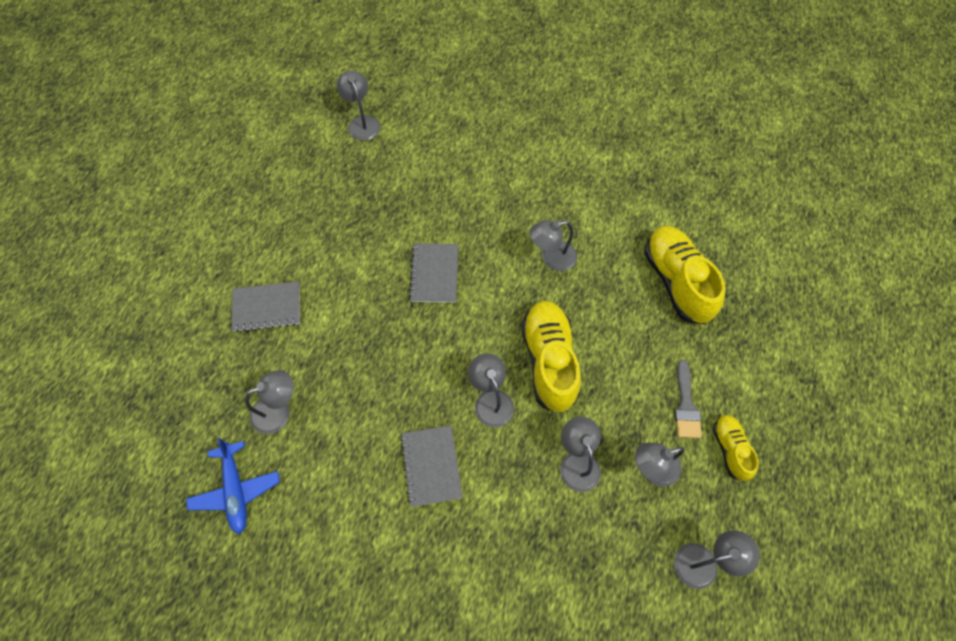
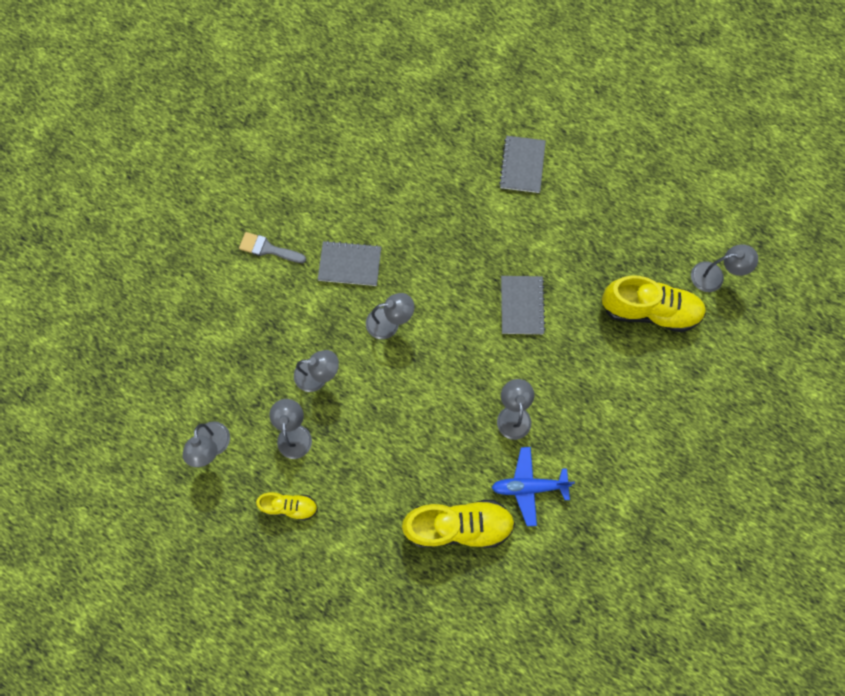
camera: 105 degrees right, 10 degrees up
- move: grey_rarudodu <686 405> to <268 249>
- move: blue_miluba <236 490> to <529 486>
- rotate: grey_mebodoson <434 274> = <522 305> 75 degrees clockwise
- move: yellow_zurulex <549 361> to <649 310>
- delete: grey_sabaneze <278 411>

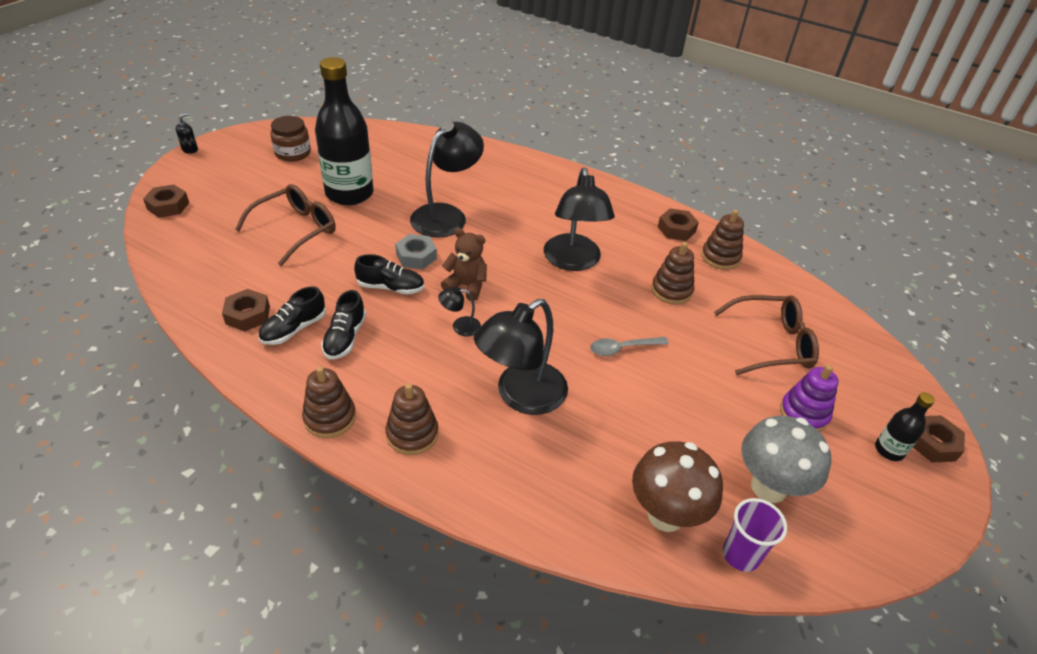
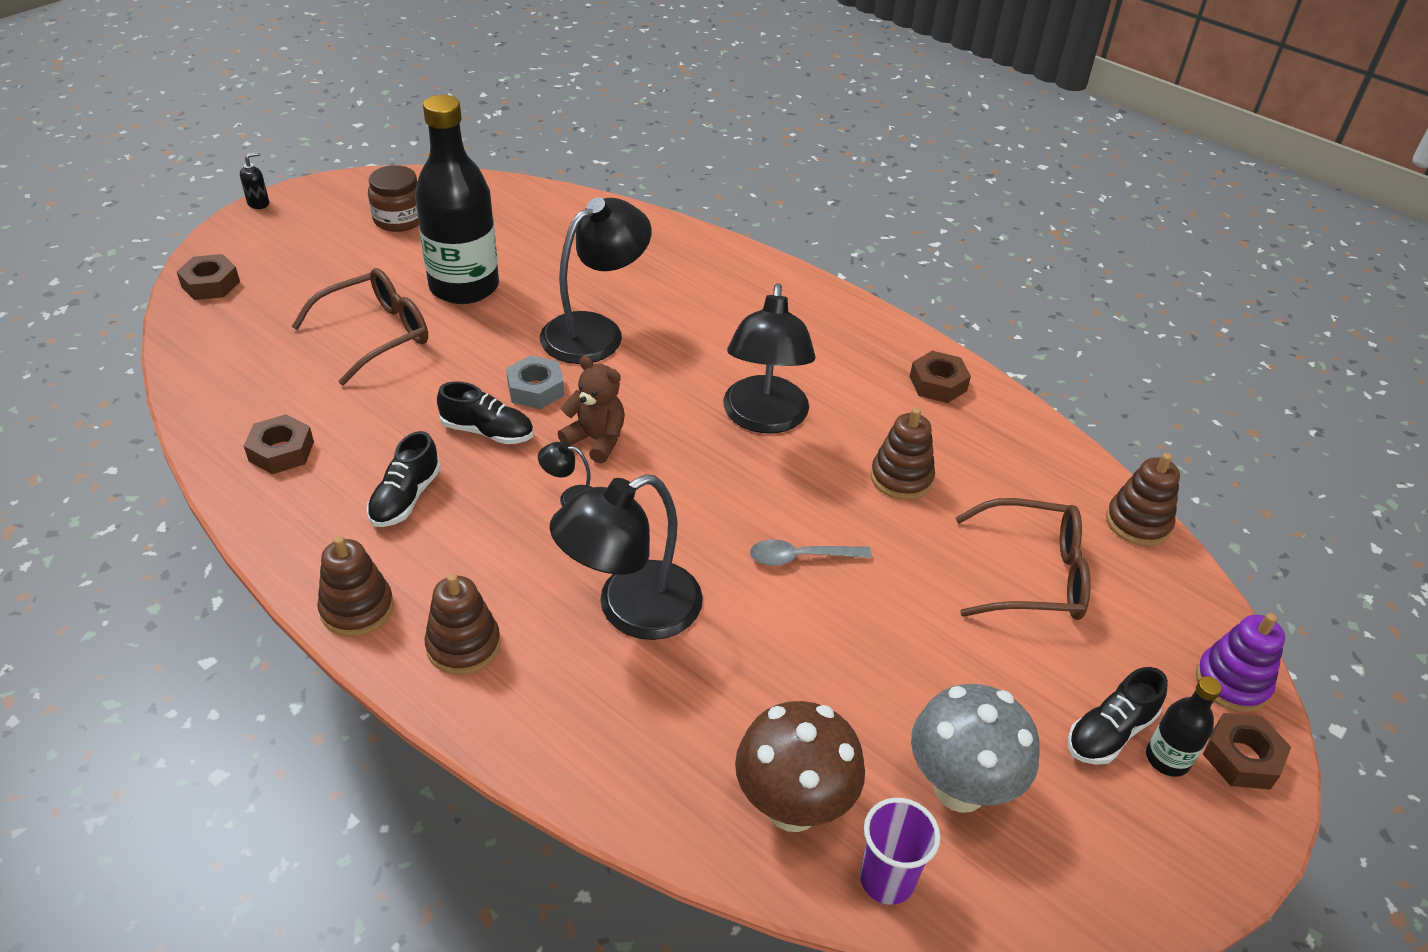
camera: 10 degrees right, 0 degrees up
- move: black_zurulex <294 329> to <1109 732>
- move: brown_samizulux <720 257> to <1138 522>
- move: purple_samizulux <803 414> to <1232 682>

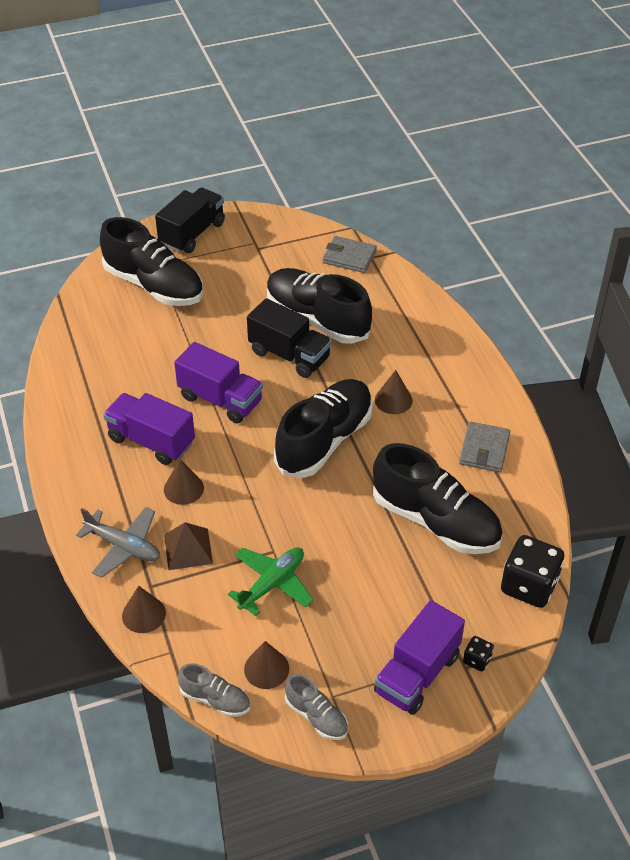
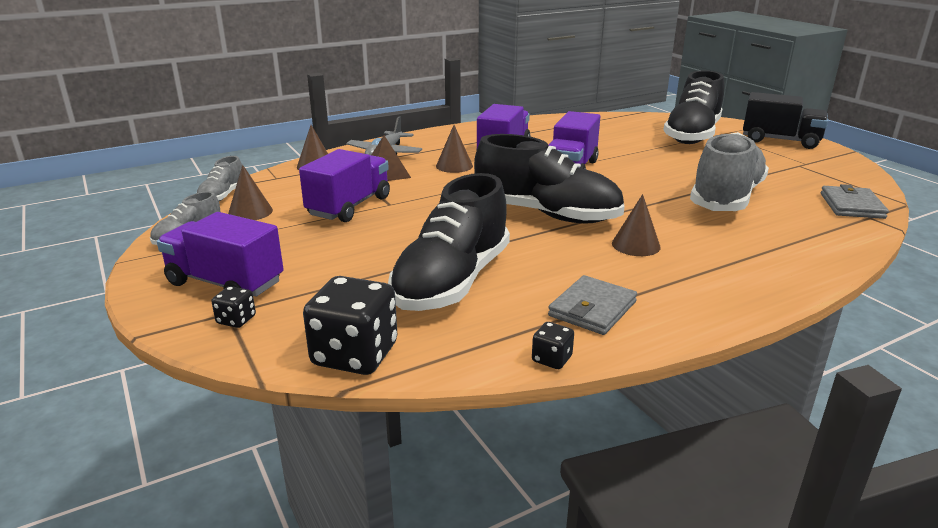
camera: 80 degrees right, 20 degrees down
- replace: green_miluba <272 584> to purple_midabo <349 206>
- insert: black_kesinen <551 359>
- rotate: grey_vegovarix <484 449> = <592 309> 60 degrees counterclockwise
- recolor: black_zurulex <317 319> to grey_zurulex <726 198>
- delete: black_midabo <289 355>

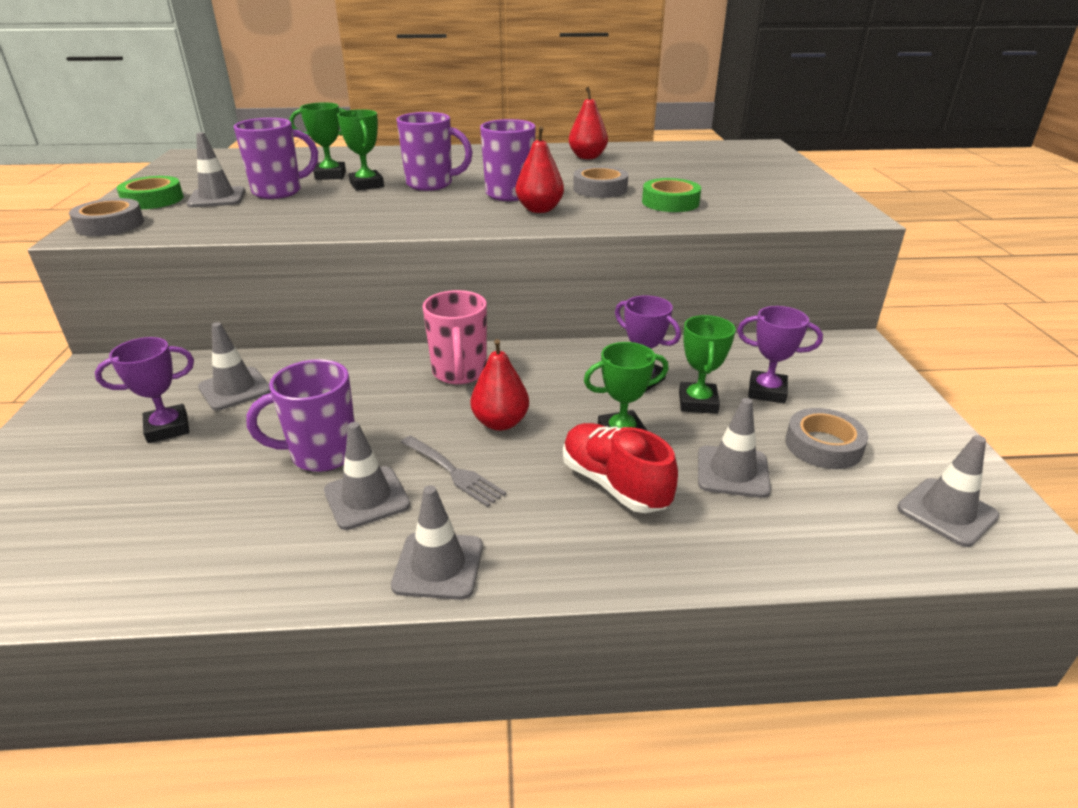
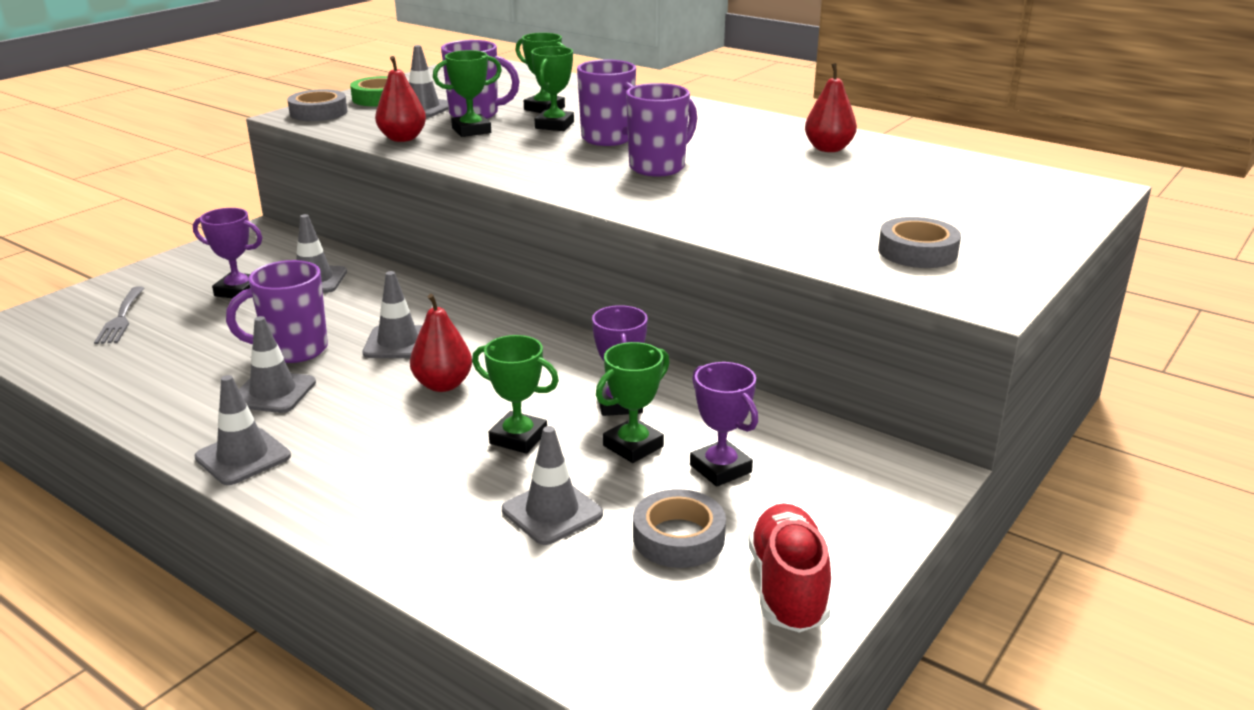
camera: 40 degrees right, 5 degrees down
- move: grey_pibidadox <453 472> to <121 318>
- rotate: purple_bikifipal <322 454> = <294 350> 45 degrees counterclockwise
- move: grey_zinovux <947 512> to <398 343>
- move: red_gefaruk <539 209> to <402 138>
- insert: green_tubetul <471 130>
- move: red_zurulex <614 484> to <787 587>
- move: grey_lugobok <600 189> to <917 252>
- delete: pink_bikifipal <459 373>
- delete: green_lugobok <670 202>

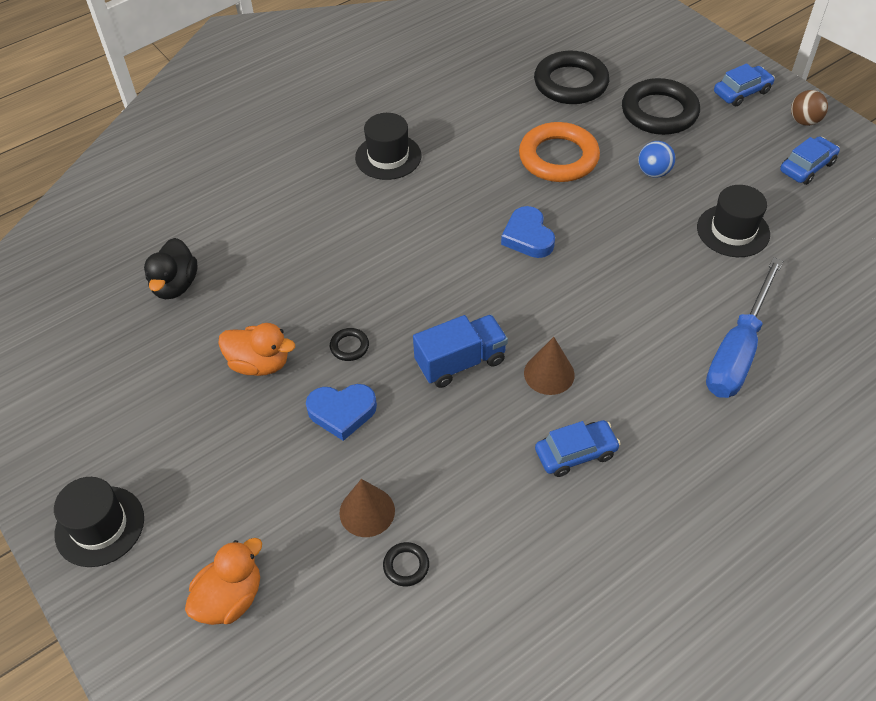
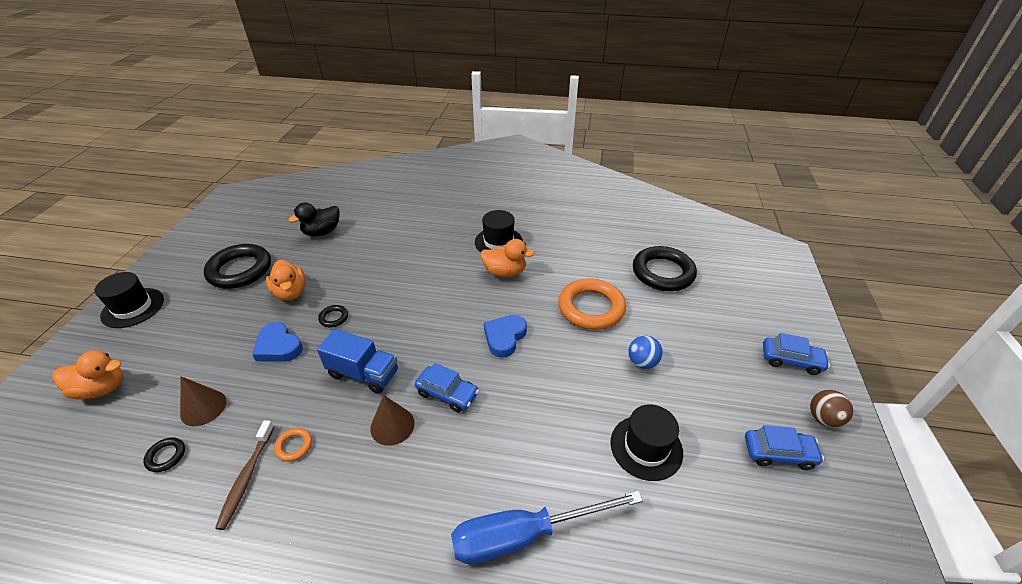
camera: 45 degrees right, 10 degrees down
- move: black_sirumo <659 112> to <240 270>
- insert: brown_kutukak <246 478>
- insert: orange_sirumo <294 446>
- move: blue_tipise <575 453> to <447 393>
- insert: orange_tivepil <505 272>

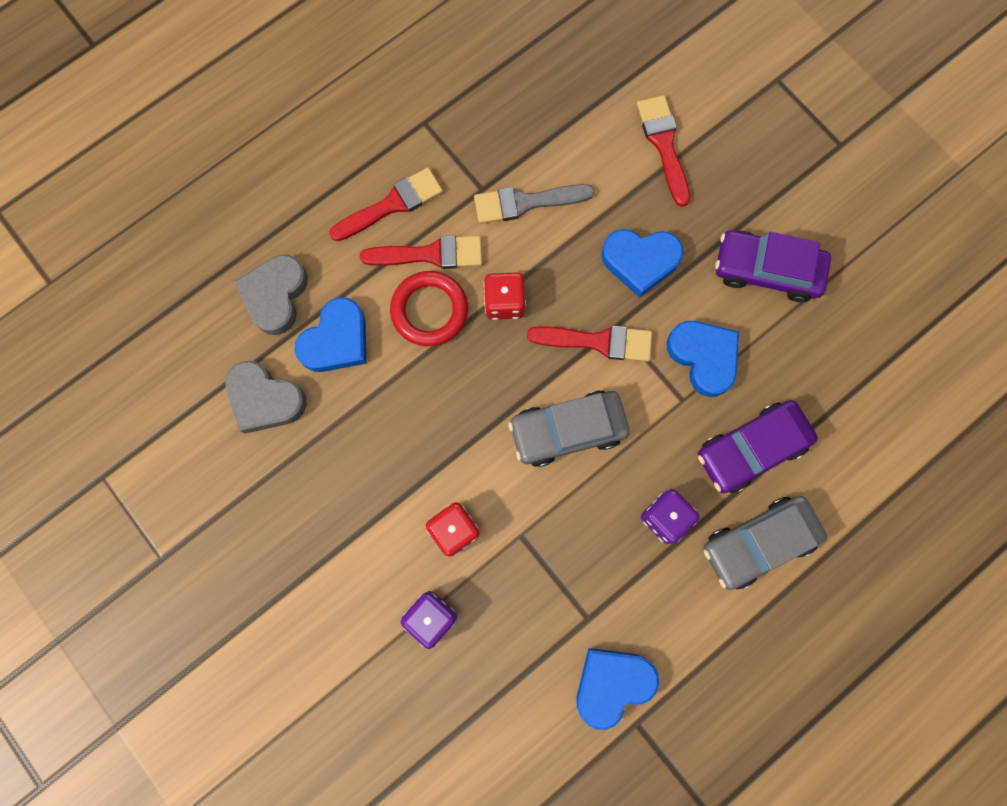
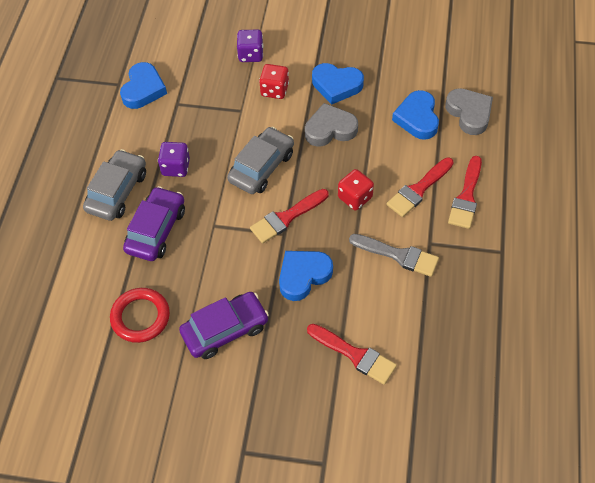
camera: 140 degrees right, 20 degrees down
- move: red_sirumo <429 310> to <140 317>
- move: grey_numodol <265 399> to <330 129>
- move: blue_numodol <703 357> to <336 85>
- rotate: grey_rarudodu <526 203> = <398 255> 75 degrees clockwise

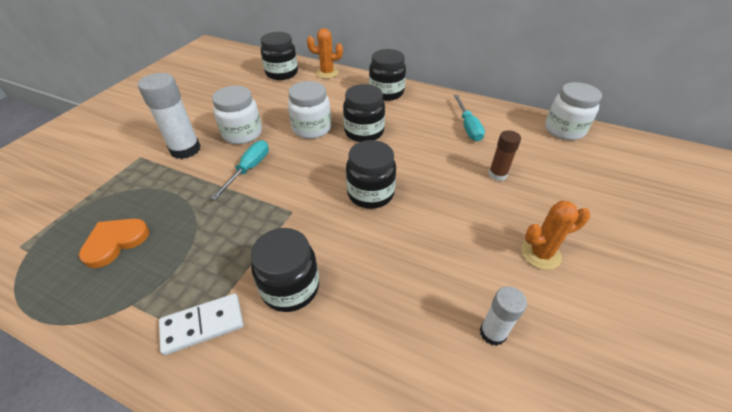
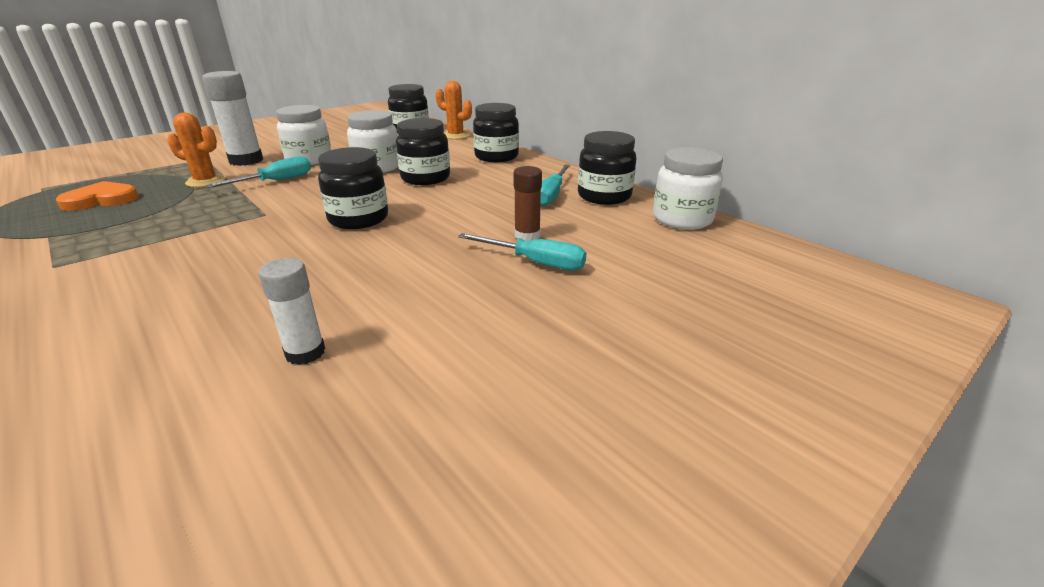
camera: 25 degrees right, 15 degrees down
- move: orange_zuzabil <540 254> to <206 181>
- insert: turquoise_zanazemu <535 262>
- move: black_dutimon <290 287> to <604 196>
- delete: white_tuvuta <203 325>

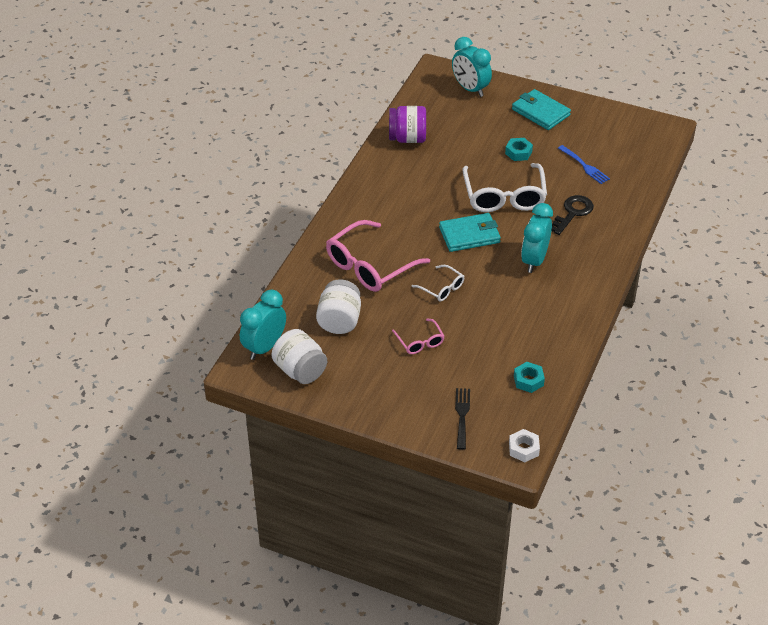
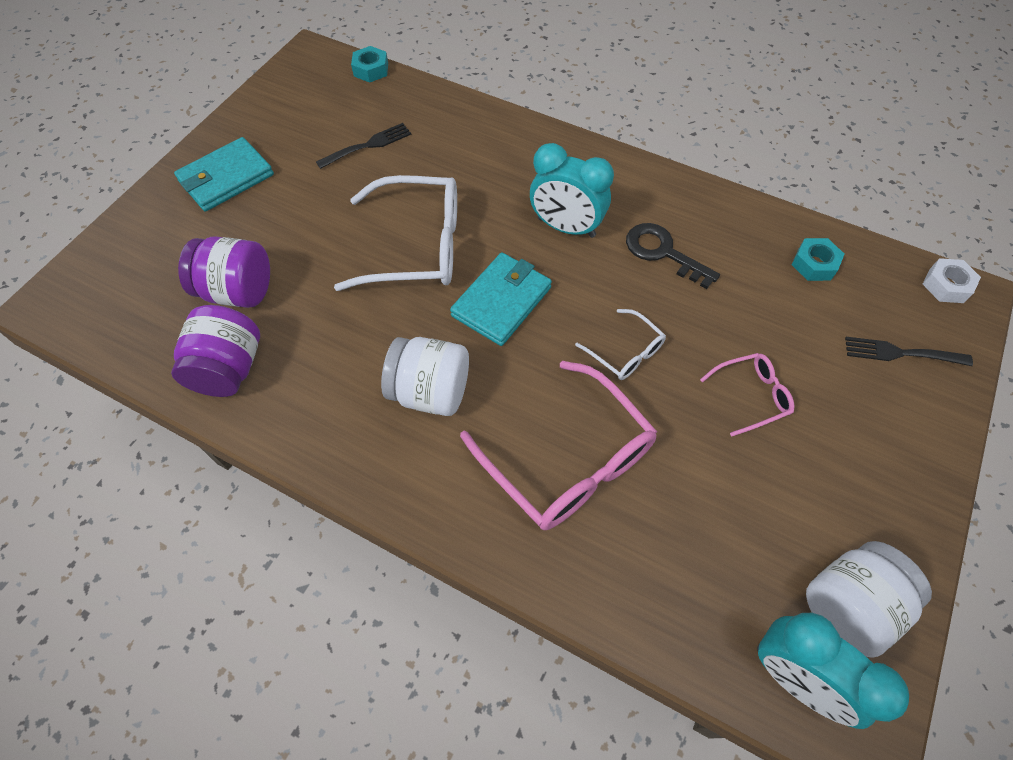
camera: 85 degrees left, 15 degrees up
- insert: purple_dutimon <238 291>
- recolor: blue_pibidadox <584 166> to black_pibidadox <368 145>
- move: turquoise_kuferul <518 153> to <371 70>
- move: white_dutimon <339 321> to <430 392>
- rotate: turquoise_vegovarix <469 235> = <501 301> 45 degrees clockwise
- rotate: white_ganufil <442 288> = <625 352> 90 degrees clockwise
- move: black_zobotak <572 213> to <663 253>
- delete: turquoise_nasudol <470 89>

